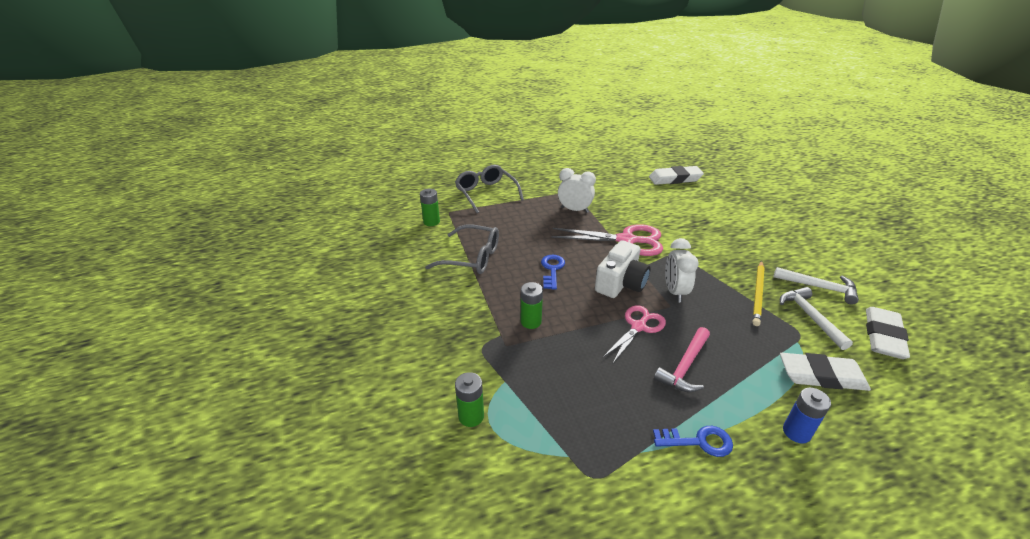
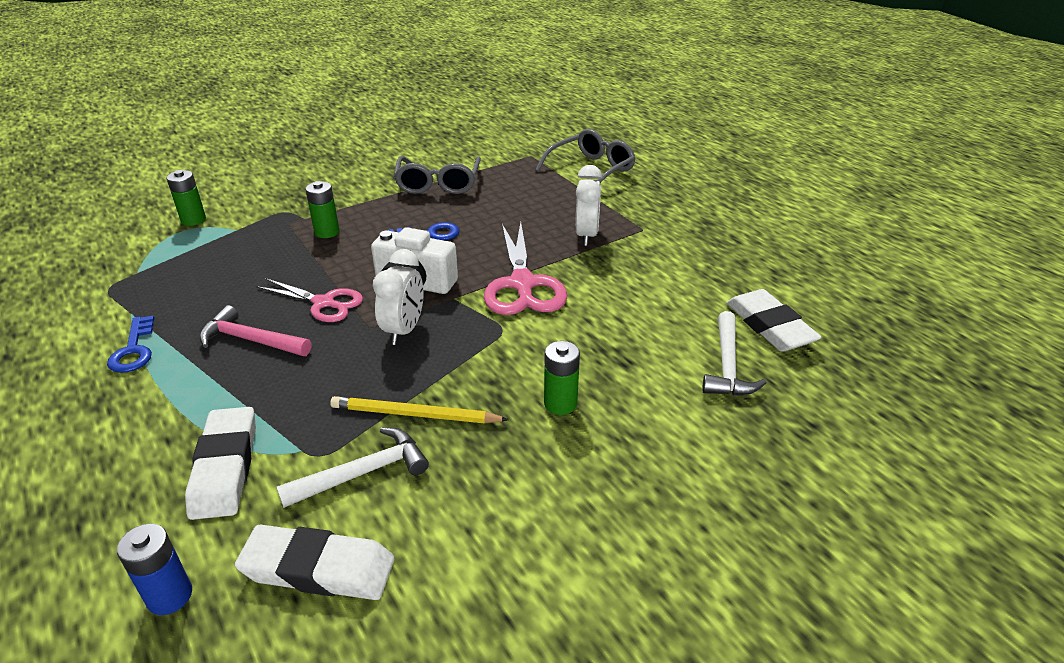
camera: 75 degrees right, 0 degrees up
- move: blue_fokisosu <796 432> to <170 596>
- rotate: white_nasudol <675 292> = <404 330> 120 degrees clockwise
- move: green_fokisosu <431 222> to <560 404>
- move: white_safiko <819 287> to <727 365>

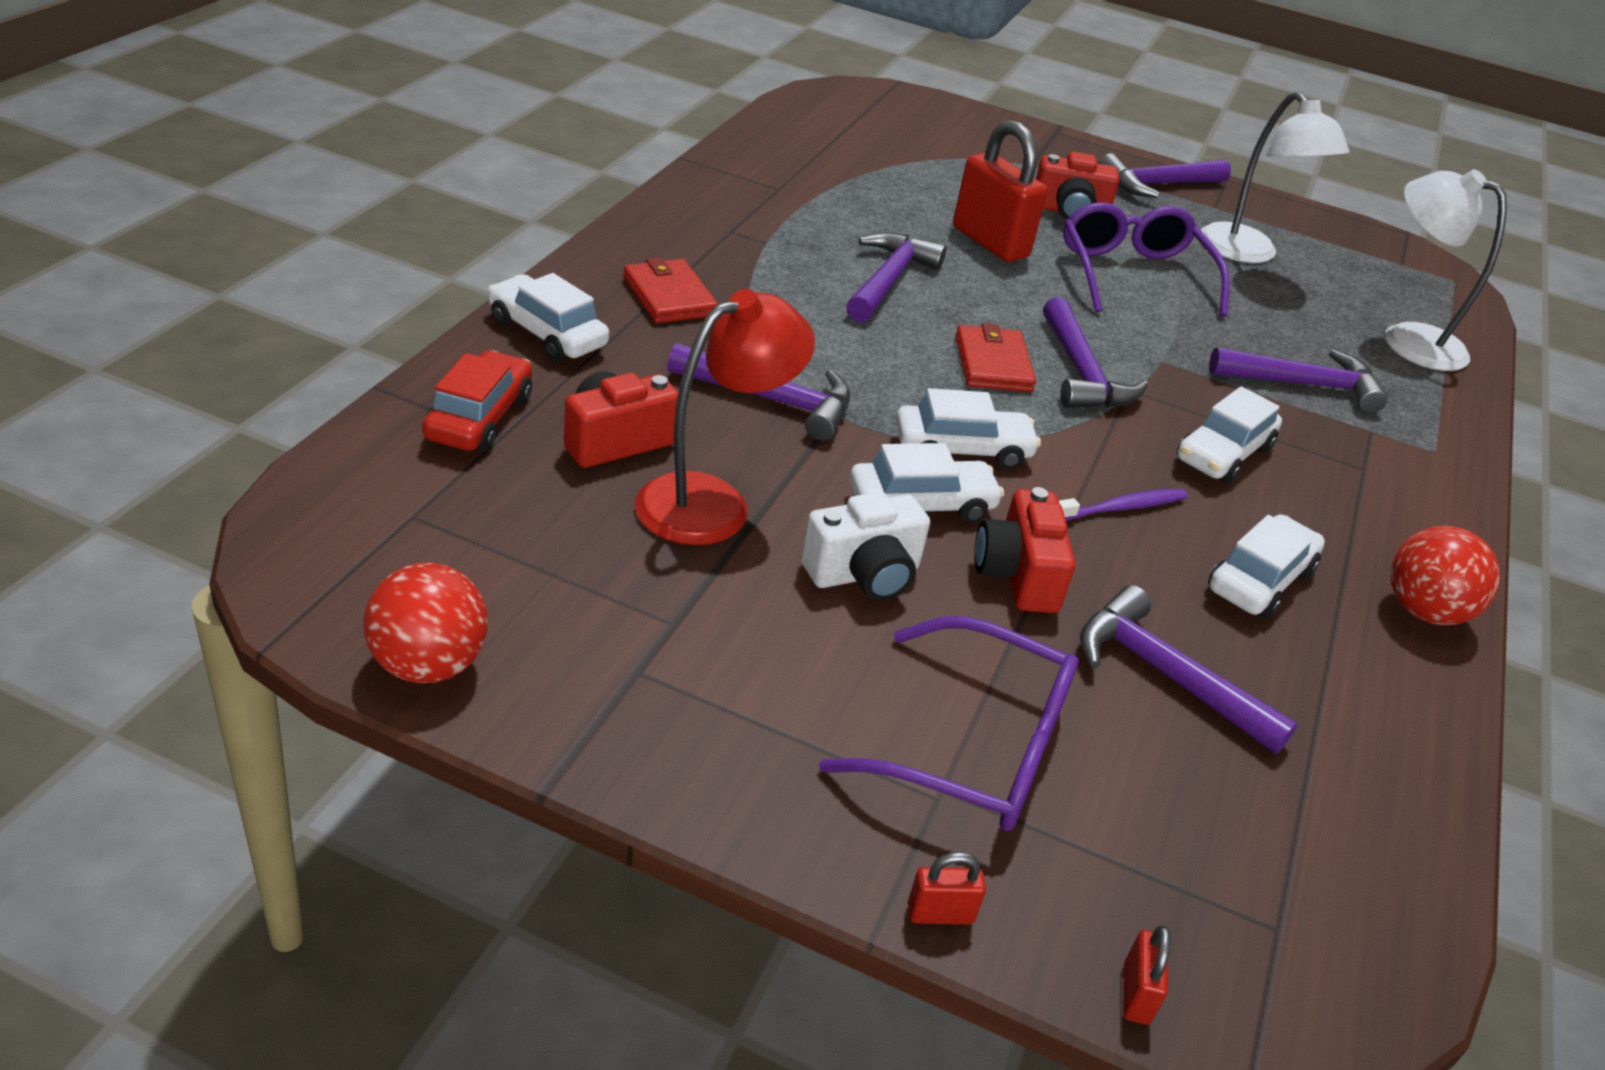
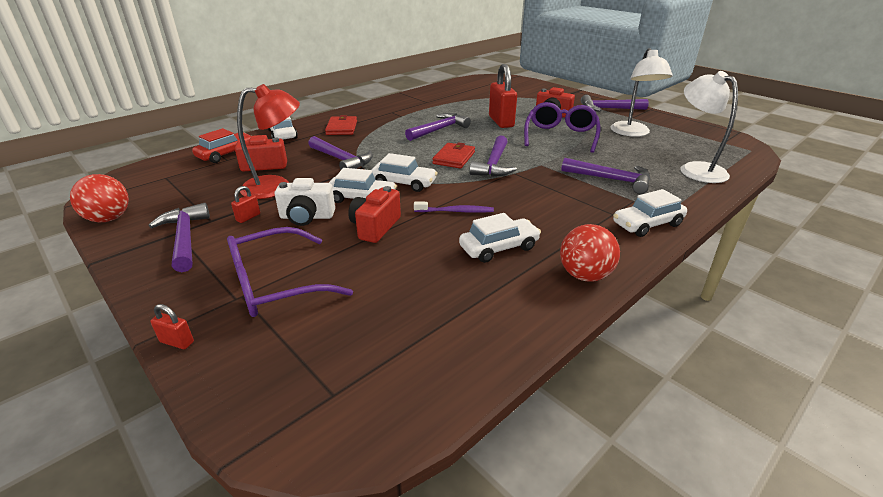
camera: 30 degrees right, 5 degrees down
- move: purple_safiko <1166 676> to <185 238>
- rotate: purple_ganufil <976 749> = <275 284> 105 degrees clockwise
- move: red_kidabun <1136 994> to <248 217>
- move: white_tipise <1223 454> to <647 224>

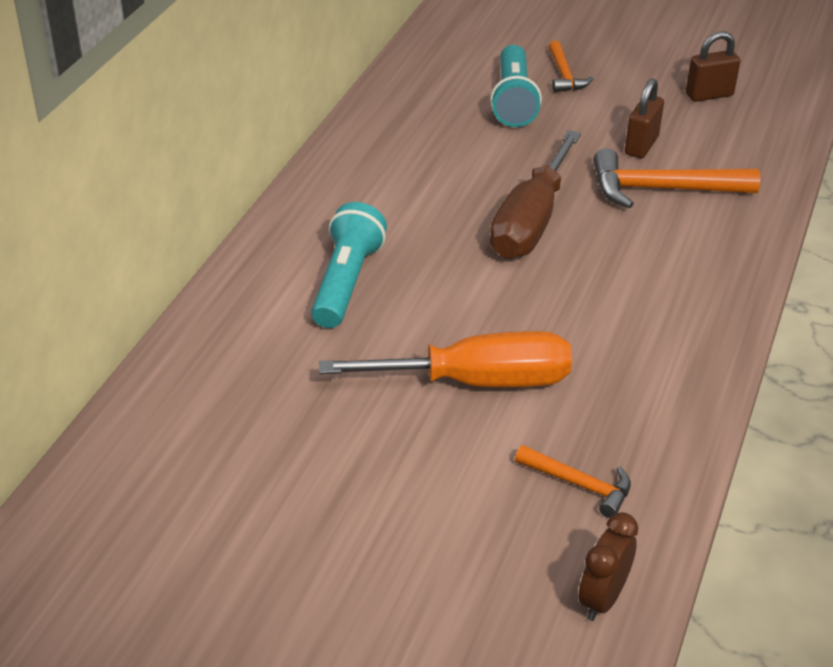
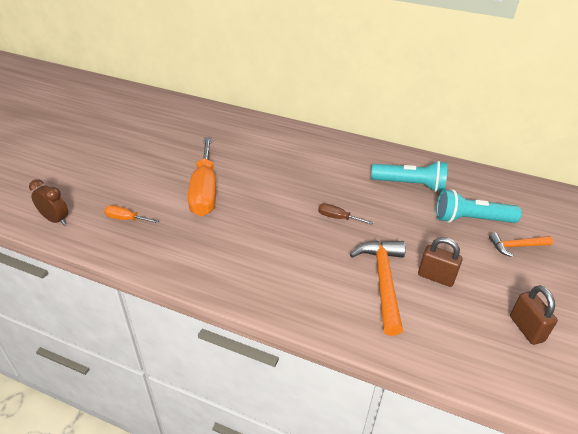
camera: 90 degrees right, 0 degrees up
- replace: orange_safiko <580 484> to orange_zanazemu <126 219>
- resize: brown_zanazemu <530 222> = <337 218> x0.44
- move: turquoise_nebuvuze <346 282> to <410 184>

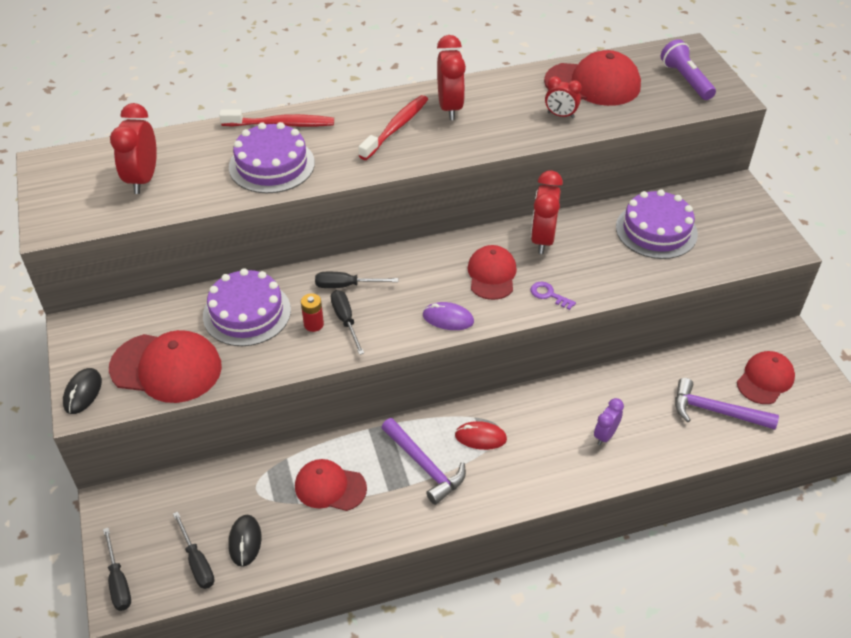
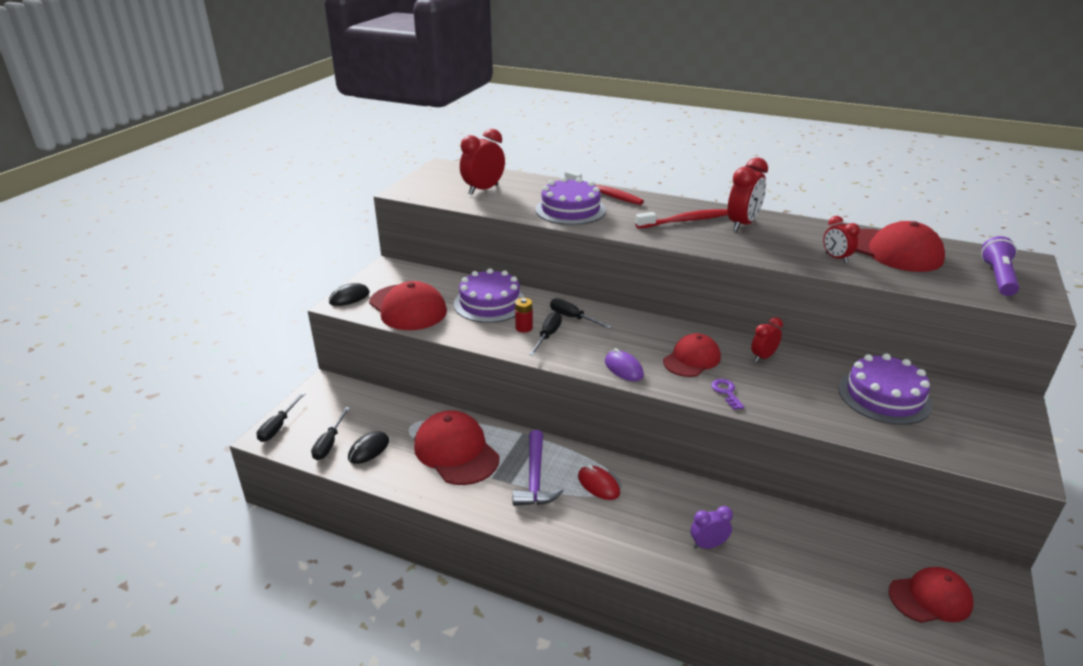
camera: 40 degrees right, 15 degrees down
- resize: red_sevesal <330 487> = <456 452> x1.52
- resize: red_nasudol <542 239> = <763 357> x0.59
- delete: purple_safiko <716 411>

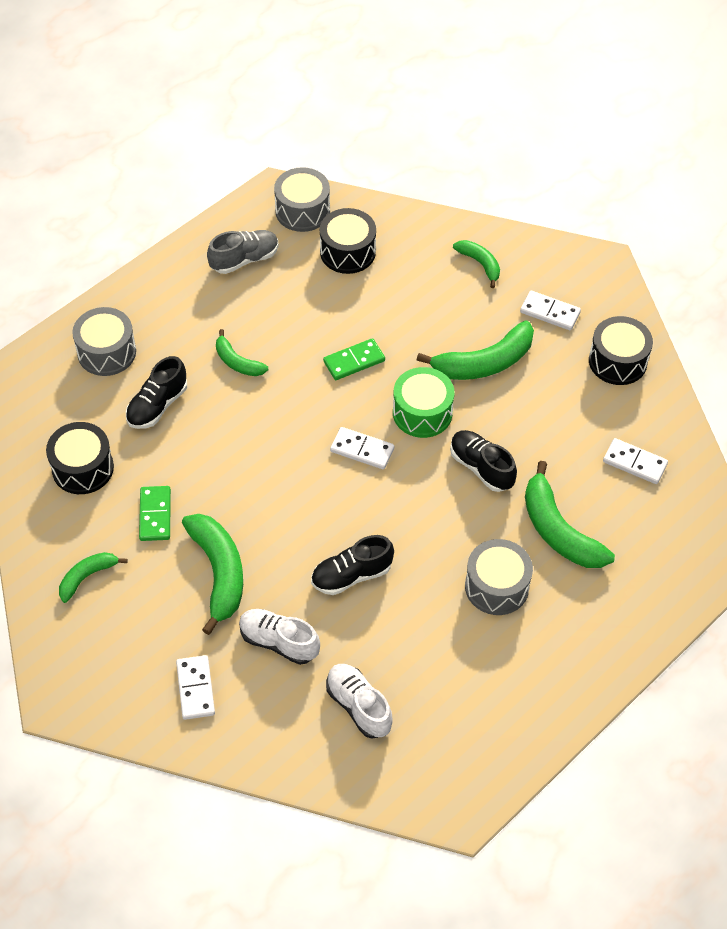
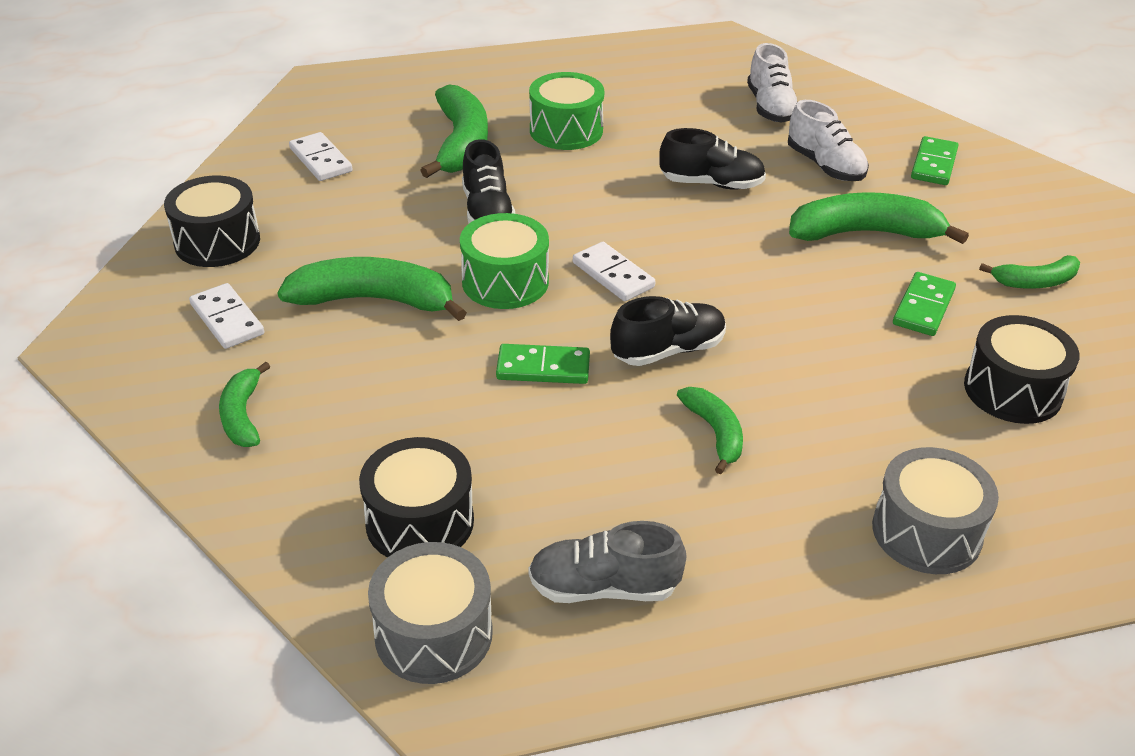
camera: 150 degrees left, 15 degrees down
- recolor: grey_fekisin <496 586> to green_fekisin <566 130>
- move: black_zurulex <157 405> to <668 350>
- rotate: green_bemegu <219 573> = <865 233> 75 degrees clockwise
- recolor: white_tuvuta <196 688> to green_tuvuta <933 164>

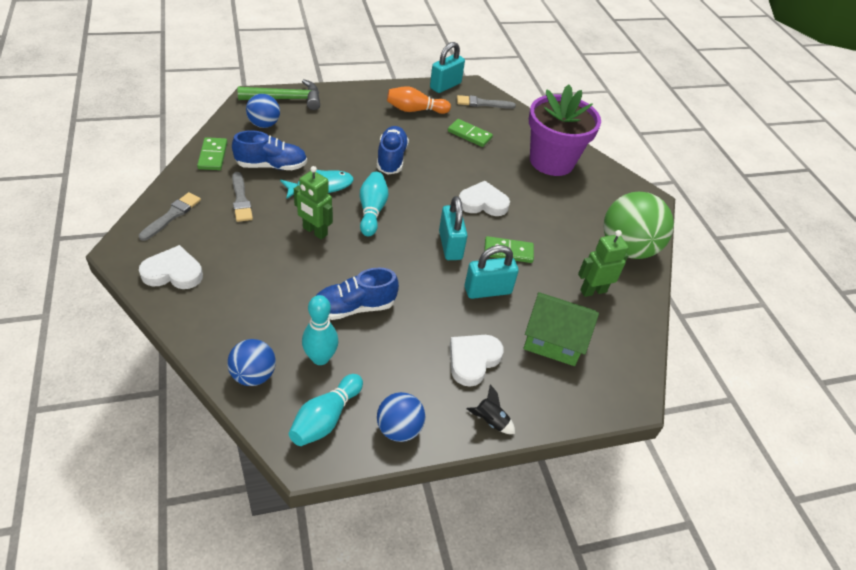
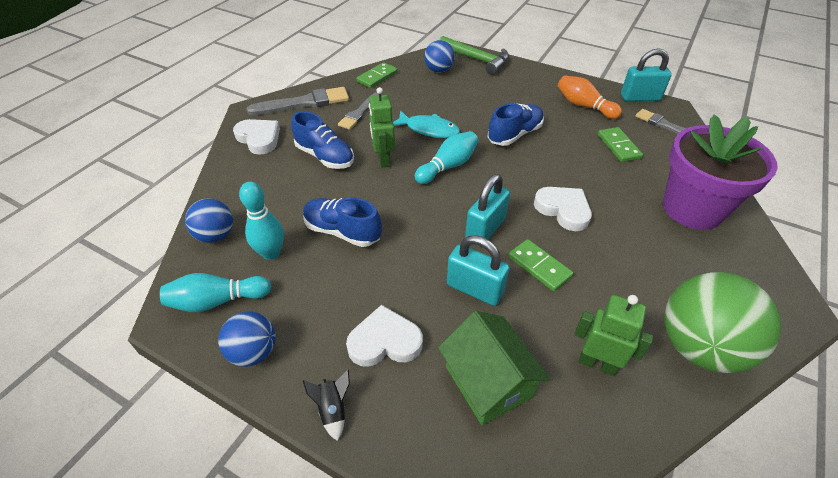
camera: 50 degrees right, 0 degrees up
- resize: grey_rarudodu <172 215> = <304 103> x1.54
- move: blue_zurulex <271 166> to <325 156>

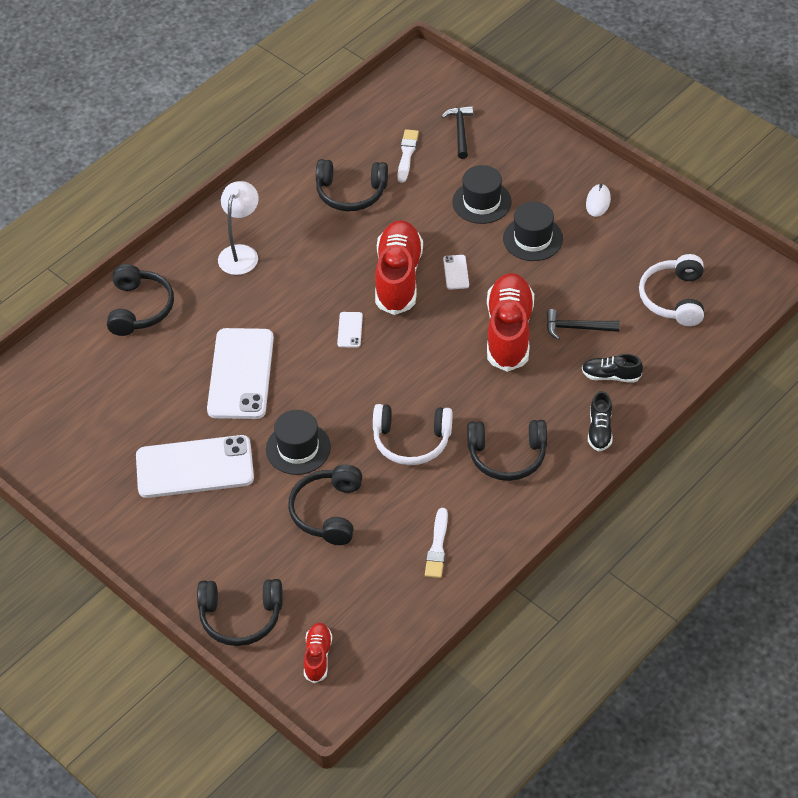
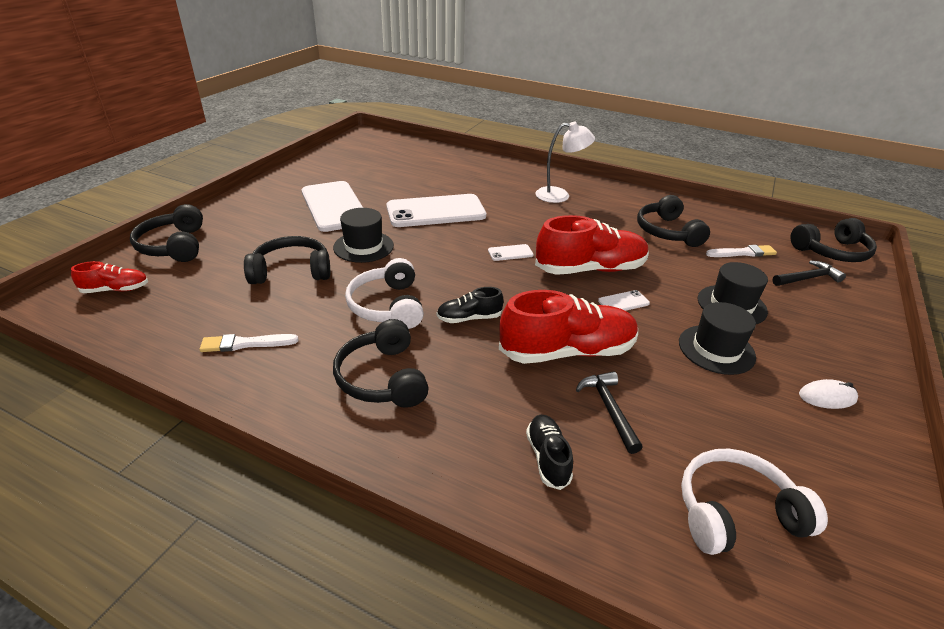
camera: 70 degrees right, 15 degrees down
- move: black_zurulex <599 430> to <469 318>
- move: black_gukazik <139 308> to <831 252>

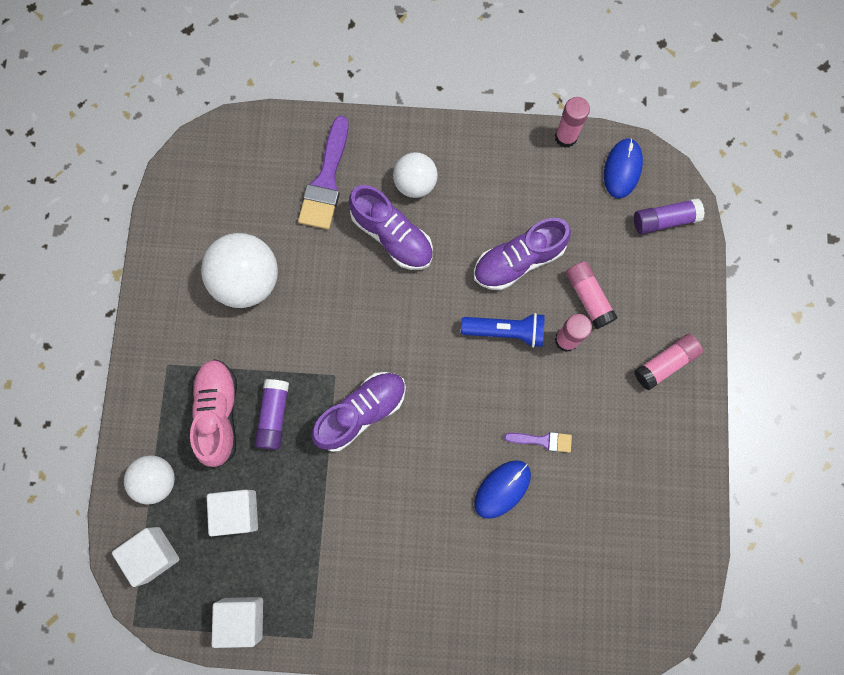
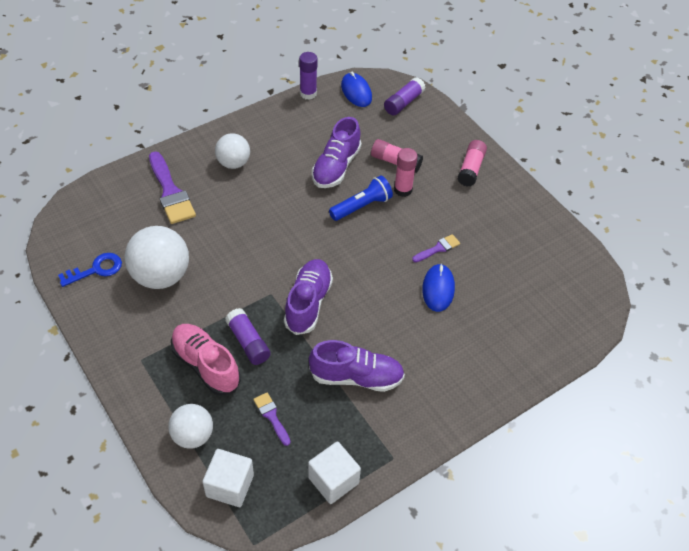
camera: 40 degrees left, 25 degrees down
- insert: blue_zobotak <96 269>
- replace: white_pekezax <237 512> to purple_rarudodu <271 416>
- recolor: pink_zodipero <565 137> to purple_zodipero <308 93>
- move: purple_zurulex <392 236> to <356 377>

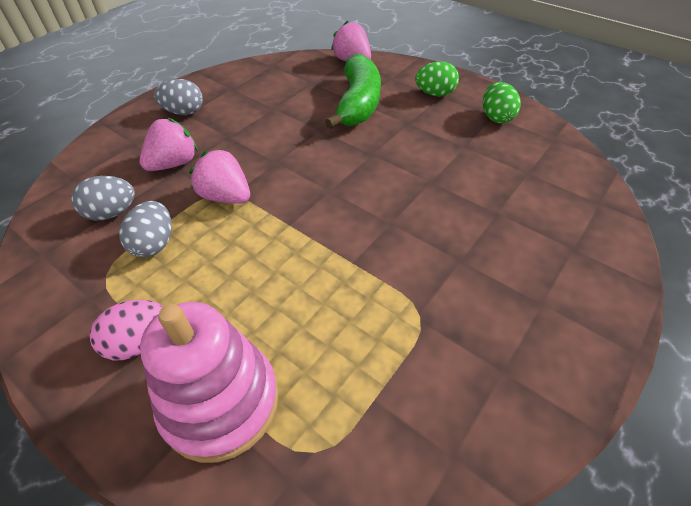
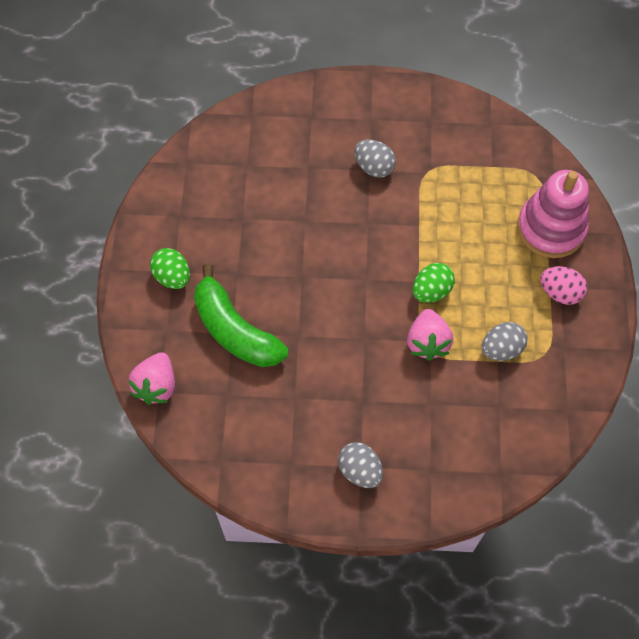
camera: 125 degrees left, 15 degrees up
- rotate: green_bemegu <358 103> = <235 330> 105 degrees counterclockwise
- move: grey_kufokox <112 213> to <374 167>
- move: green_kufokox <496 117> to <431 291>
- delete: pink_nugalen <174 163>

